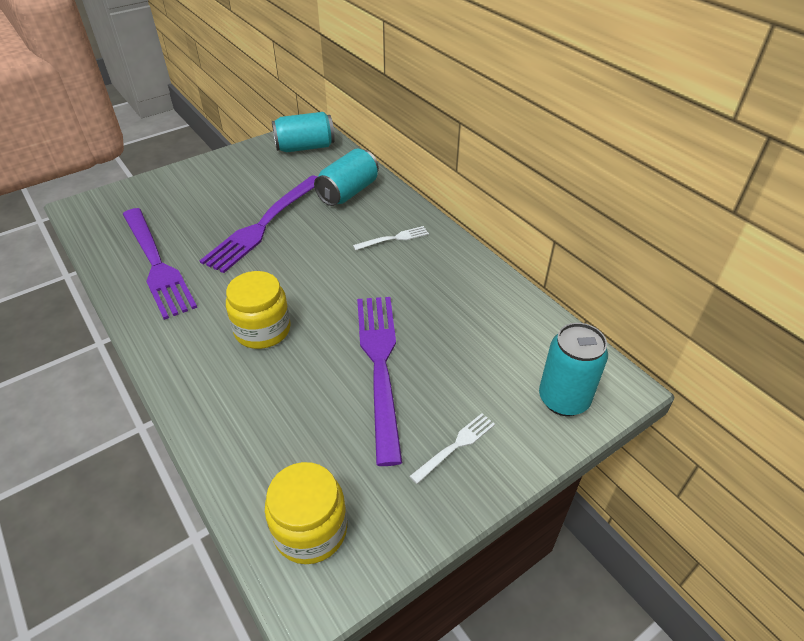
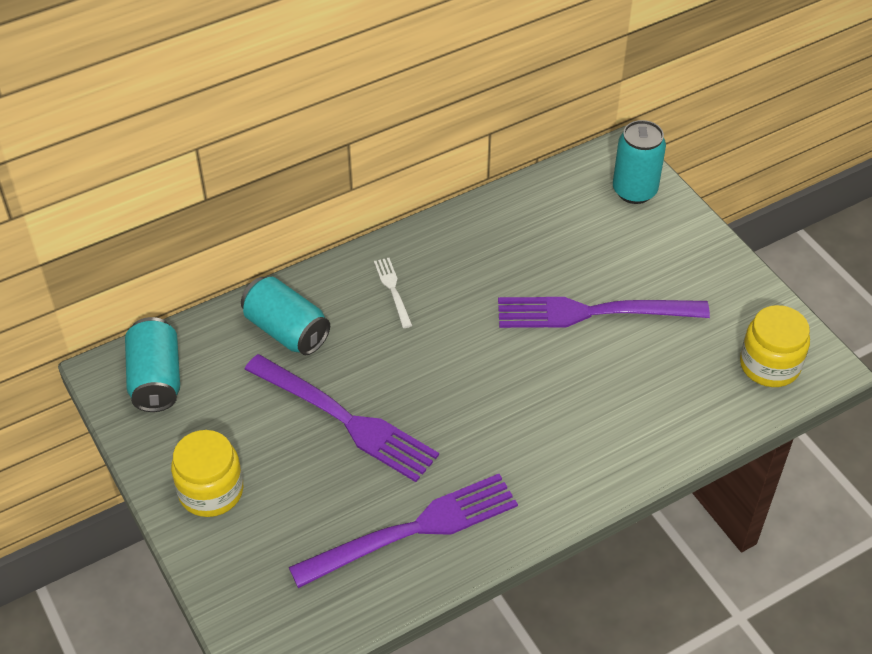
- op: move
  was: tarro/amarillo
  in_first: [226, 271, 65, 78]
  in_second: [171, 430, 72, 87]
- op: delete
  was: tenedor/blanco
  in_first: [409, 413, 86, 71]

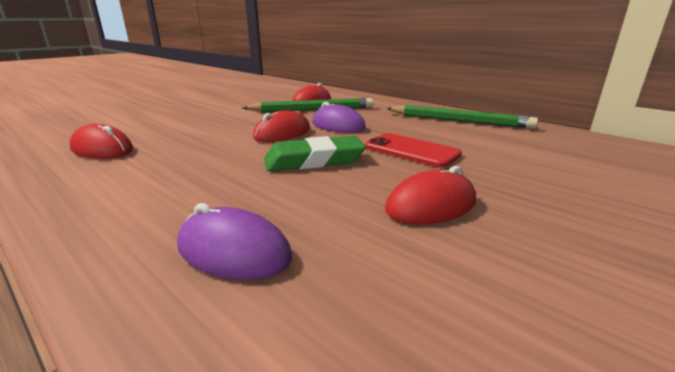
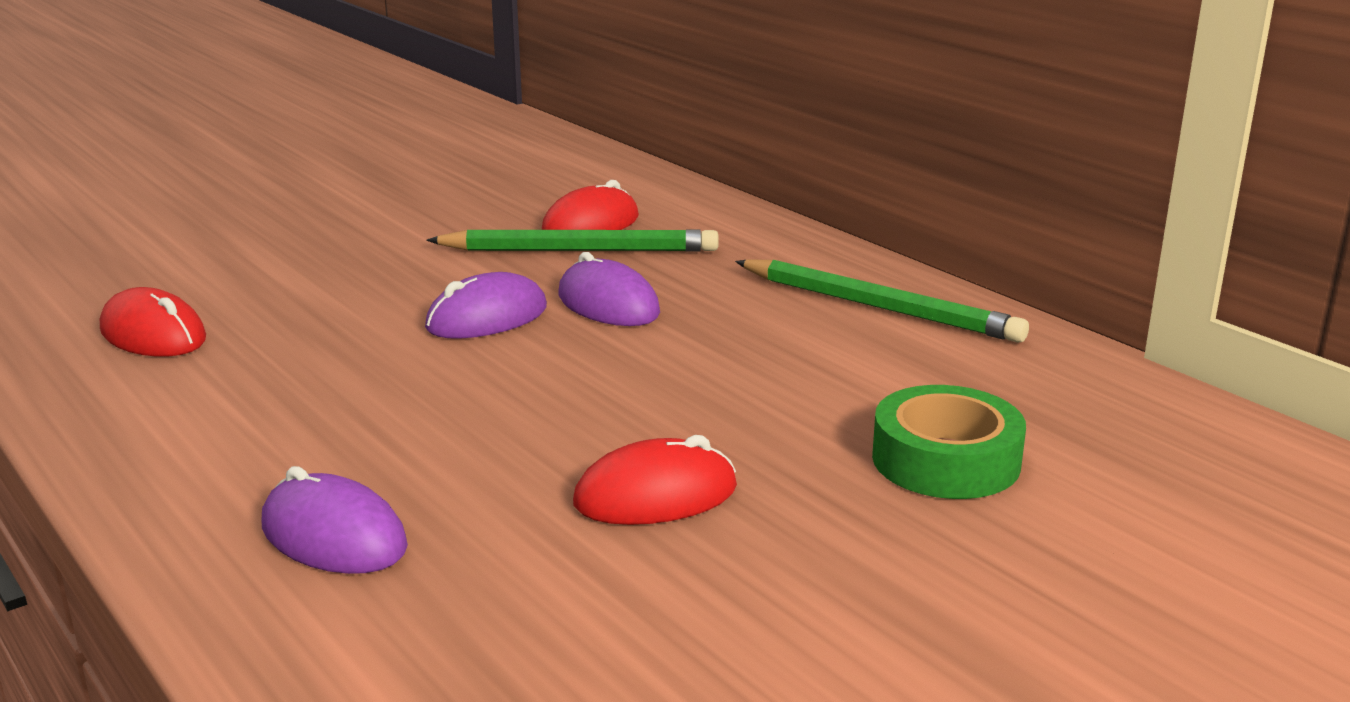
- op: recolor
  was: ratón/rojo
  now: ratón/morado
  in_first: [253, 110, 57, 32]
  in_second: [425, 272, 122, 66]
- op: delete
  was: móvil/rojo
  in_first: [365, 133, 97, 35]
- op: delete
  was: goma de borrar/verde
  in_first: [264, 136, 102, 35]
- op: insert
  now: cinta adhesiva/verde
  in_second: [872, 385, 154, 114]

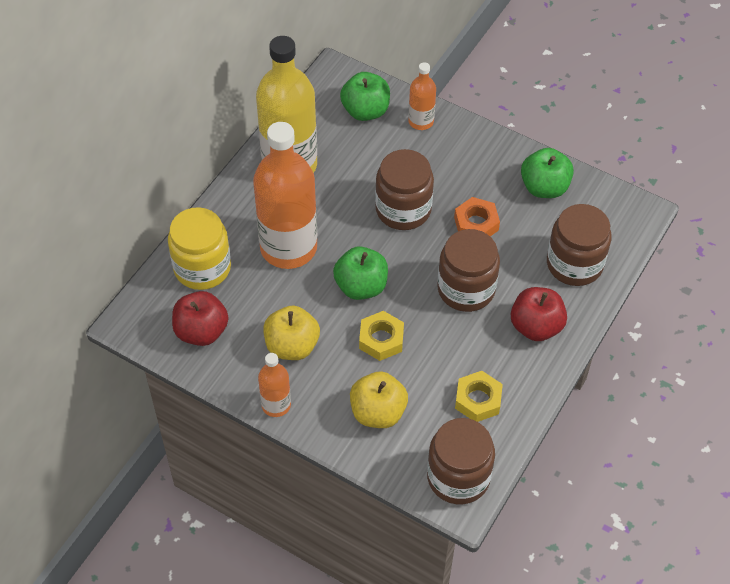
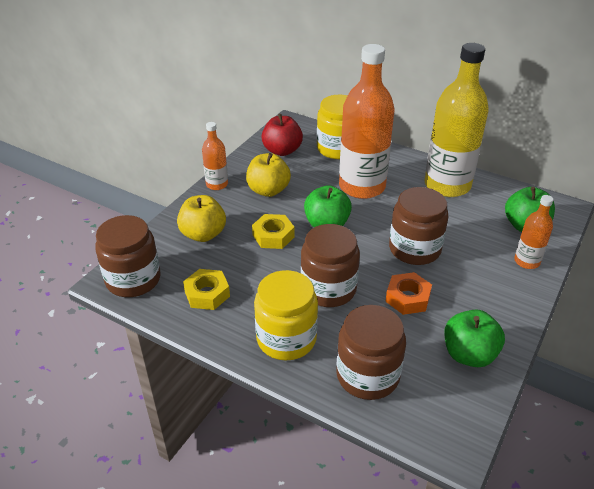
- op: replace
  was: manzana/rojo
  now: tarro/amarillo
  in_first: [511, 287, 56, 54]
  in_second: [254, 270, 64, 90]

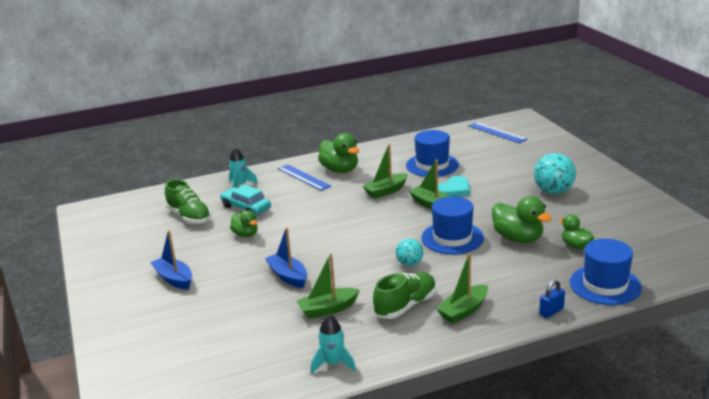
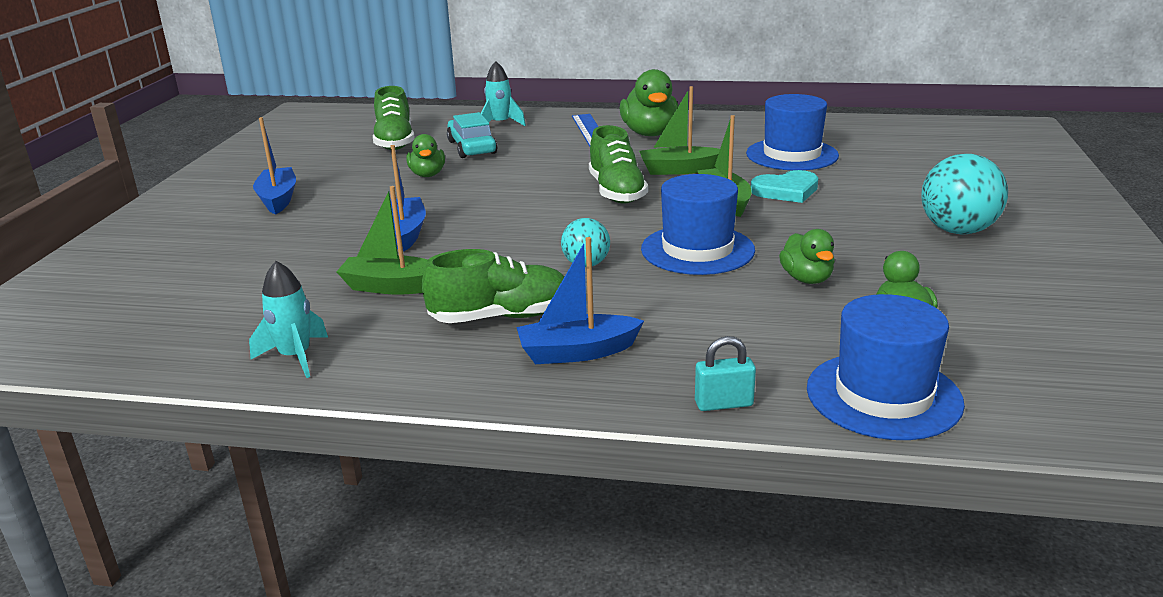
- op: delete
  was: regla/azul
  in_first: [469, 122, 58, 21]
- op: resize
  was: pato/verde
  in_first: [492, 196, 60, 47]
  in_second: [779, 229, 56, 55]
  ratio: 0.61
- op: recolor
  was: barco/verde
  now: barco/azul
  in_first: [436, 253, 52, 71]
  in_second: [516, 237, 128, 127]
- op: recolor
  was: candado/azul
  now: candado/turquesa
  in_first: [539, 280, 26, 38]
  in_second: [695, 336, 61, 75]
- op: insert
  now: zapato/verde
  in_second: [589, 125, 59, 78]

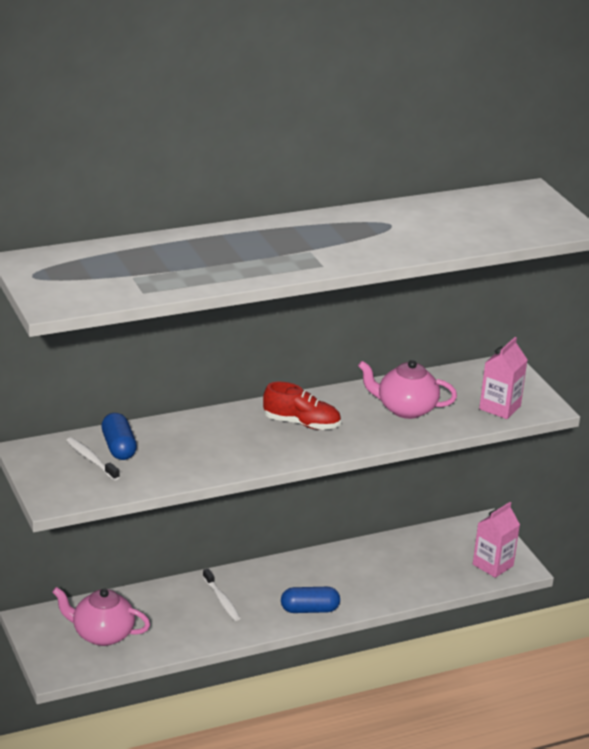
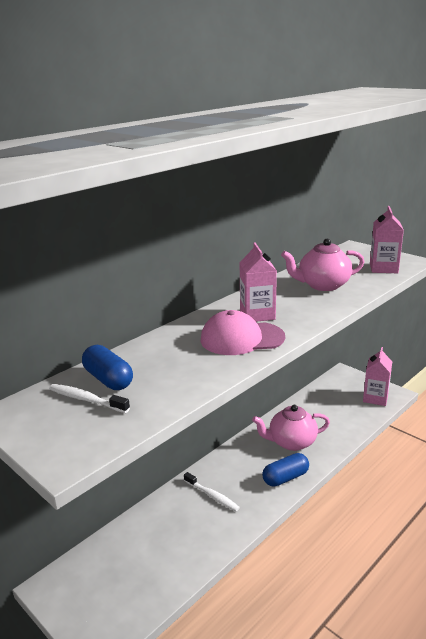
- op: replace
  was: zapato/rojo
  now: cartón de leche/rosa
  in_first: [263, 382, 78, 48]
  in_second: [239, 242, 38, 80]
- op: move
  was: tetera/rosa
  in_first: [52, 587, 98, 59]
  in_second: [252, 405, 78, 46]
- op: insert
  now: gorra/rosa
  in_second: [201, 310, 84, 45]

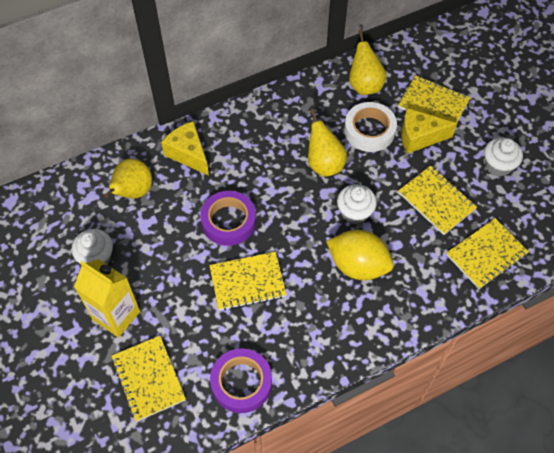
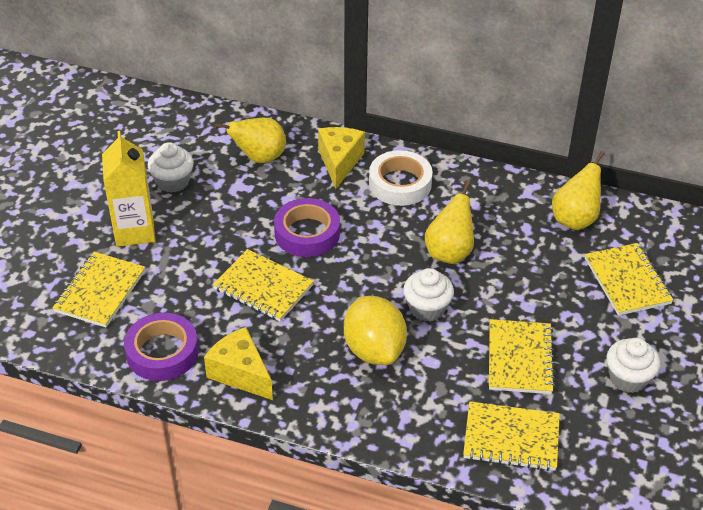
- op: move
  was: cinta adhesiva/blanco
  in_first: [344, 102, 53, 50]
  in_second: [369, 150, 64, 56]
- op: move
  was: queso/amarillo
  in_first: [401, 108, 56, 46]
  in_second: [204, 327, 69, 73]

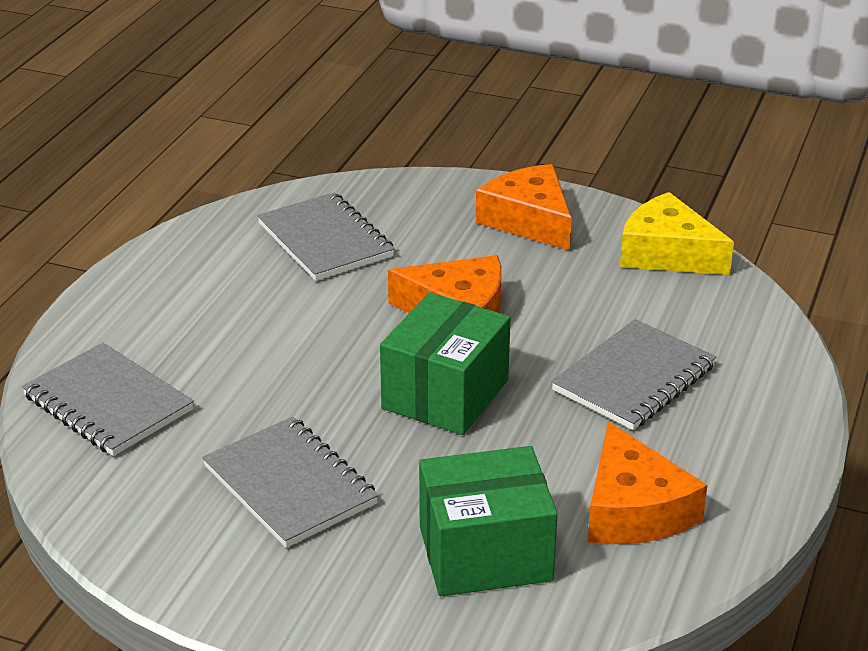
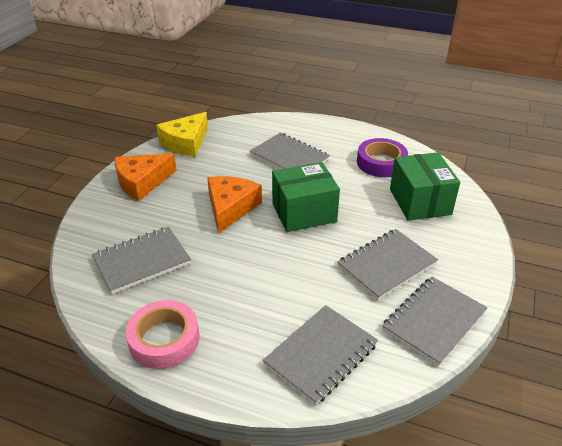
- op: rotate
  was: caja/verde
  in_first: [380, 292, 130, 143]
  in_second: [272, 162, 68, 70]
  clockwise: -45
- op: replace
  was: queso/naranja
  now: cinta adhesiva/morado
  in_first: [588, 421, 119, 123]
  in_second: [357, 138, 51, 39]
- op: insert
  now: cuaderno/gris
  in_second: [382, 277, 106, 89]
- op: insert
  now: cinta adhesiva/rosa
  in_second: [126, 300, 73, 69]

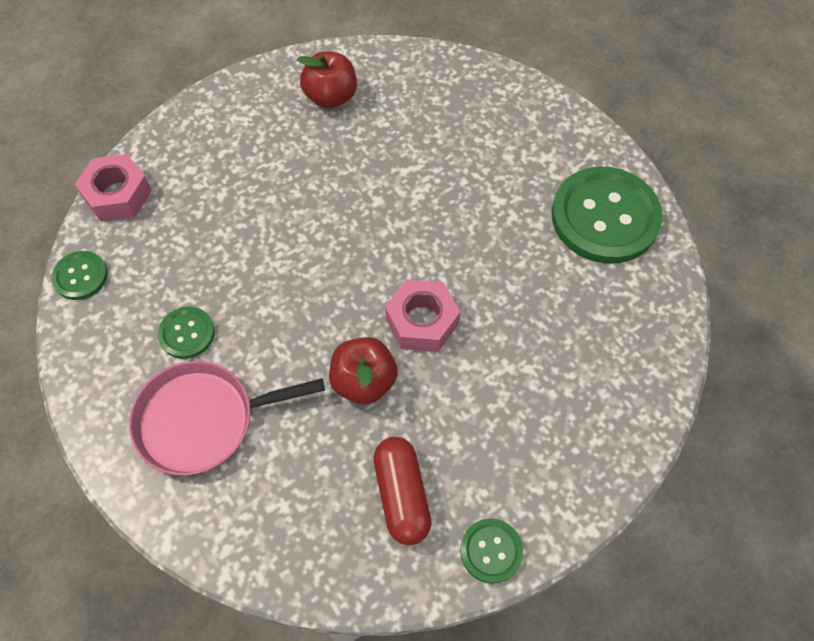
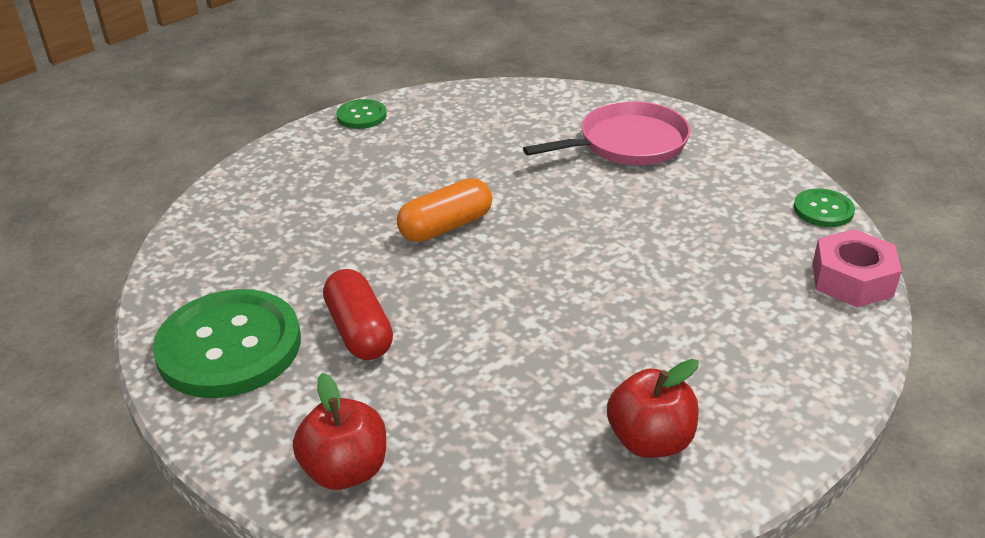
- op: replace
  was: tuerca/rosa
  now: cápsula/naranja
  in_first: [385, 279, 75, 73]
  in_second: [397, 178, 95, 64]
- op: delete
  was: botón/verde
  in_first: [158, 307, 57, 52]
- op: move
  was: manzana/rojo
  in_first: [329, 337, 69, 67]
  in_second: [293, 373, 93, 117]
- op: move
  was: cápsula/rojo
  in_first: [374, 437, 58, 108]
  in_second: [323, 269, 70, 91]

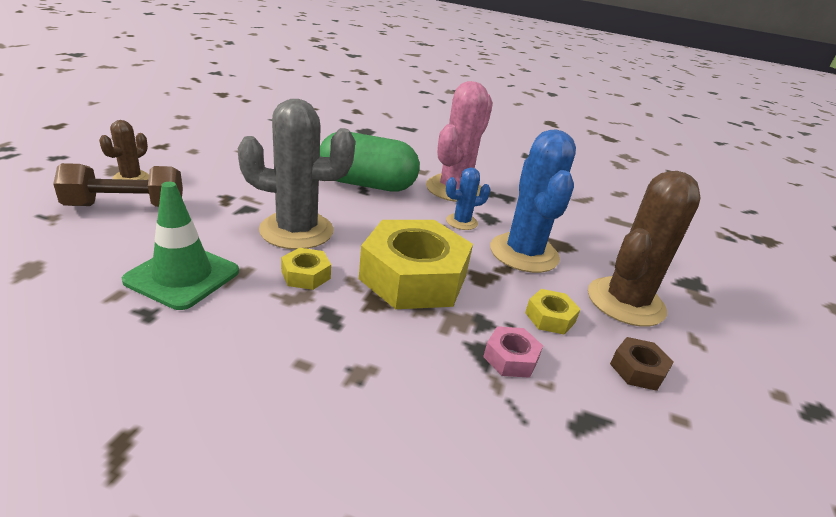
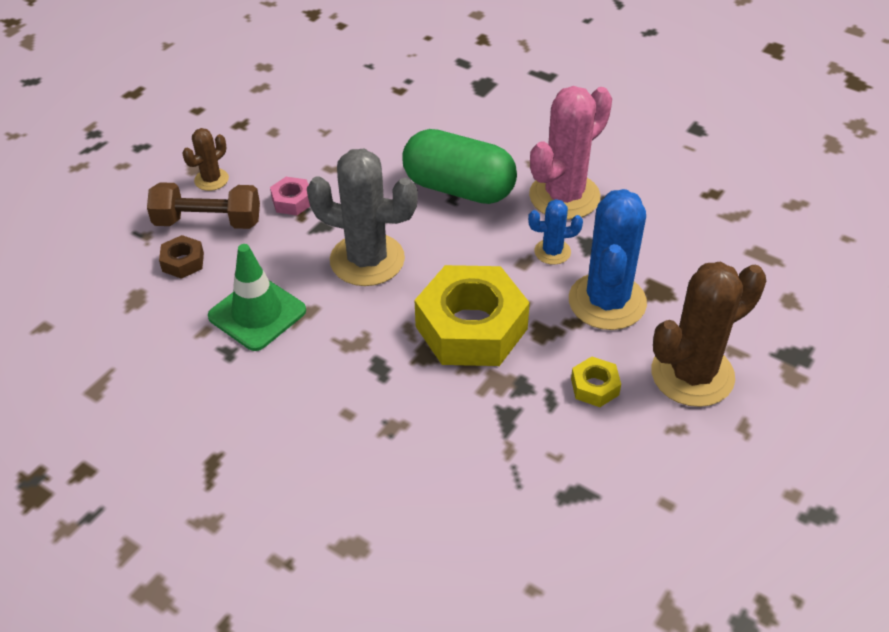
- op: delete
  was: tuerca/amarillo
  in_first: [281, 248, 50, 42]
- op: move
  was: tuerca/rosa
  in_first: [483, 326, 60, 52]
  in_second: [270, 177, 40, 38]
- op: move
  was: tuerca/marrón
  in_first: [610, 337, 64, 54]
  in_second: [159, 235, 45, 44]

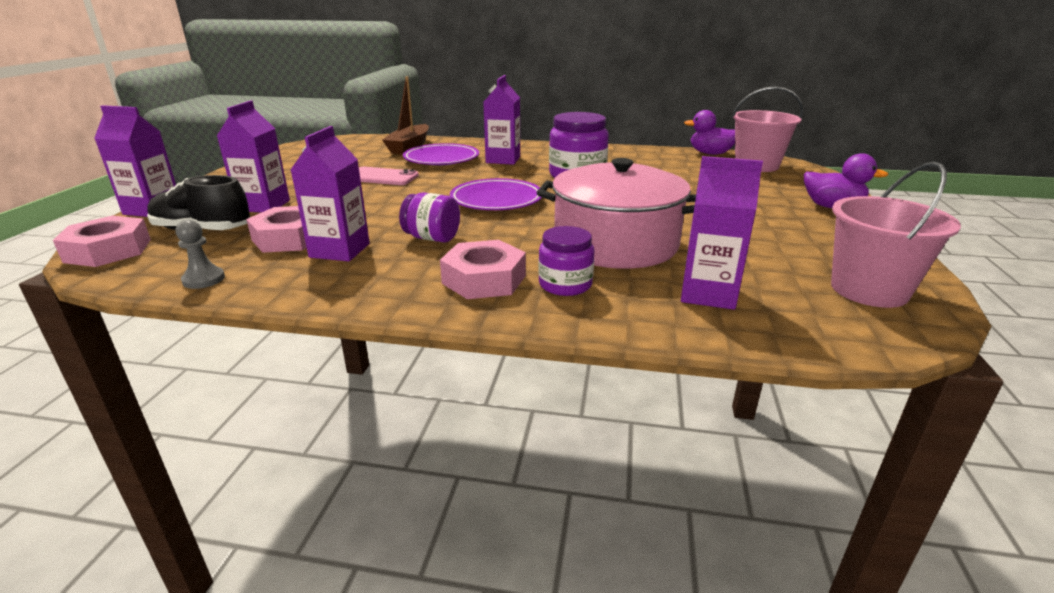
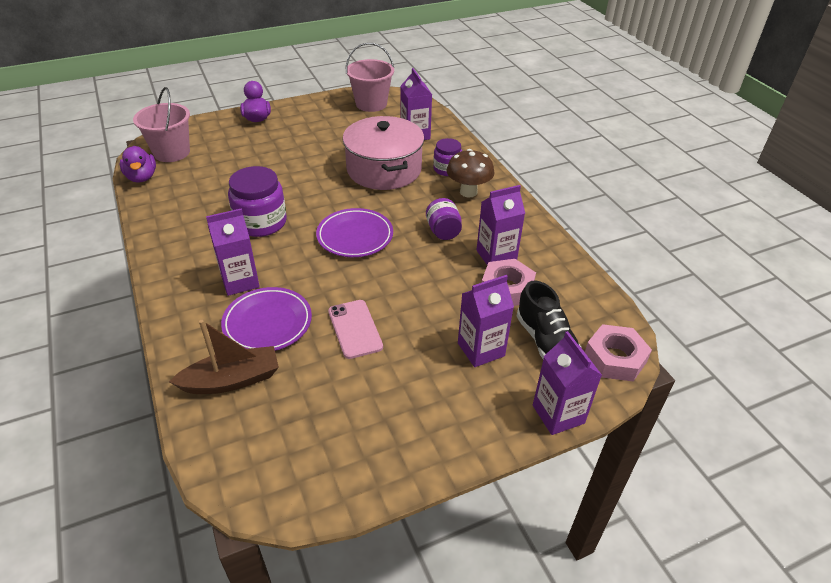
- op: delete
  was: peón/gris
  in_first: [175, 220, 50, 69]
- op: replace
  was: tuerca/rosa
  now: seta/marrón
  in_first: [440, 240, 86, 59]
  in_second: [446, 149, 49, 49]

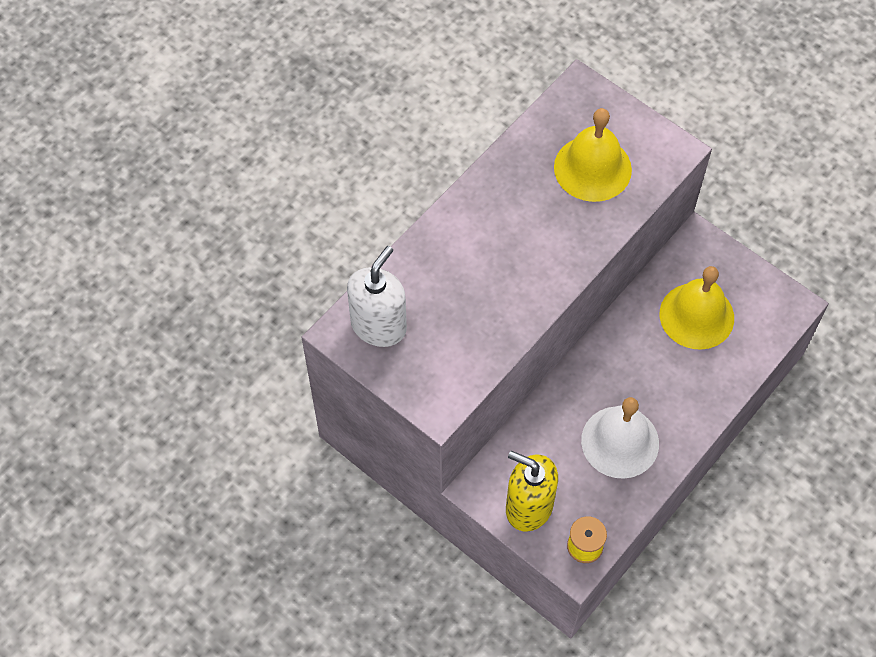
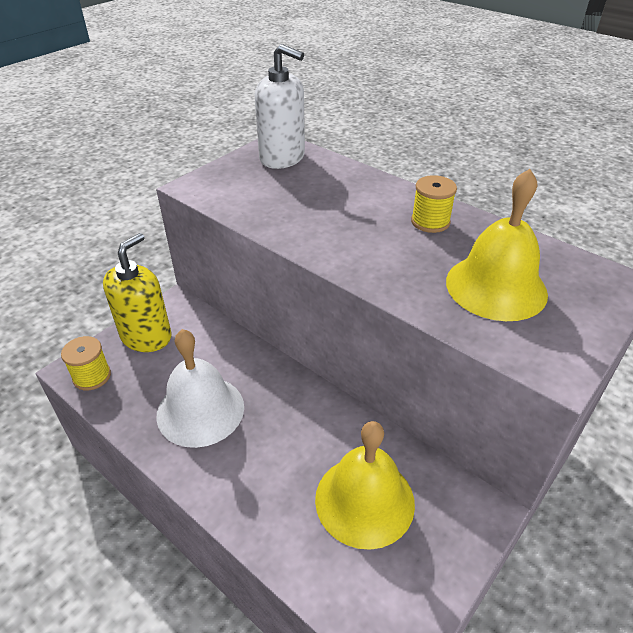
- op: insert
  now: carrete/amarillo
  in_second: [411, 175, 46, 58]

